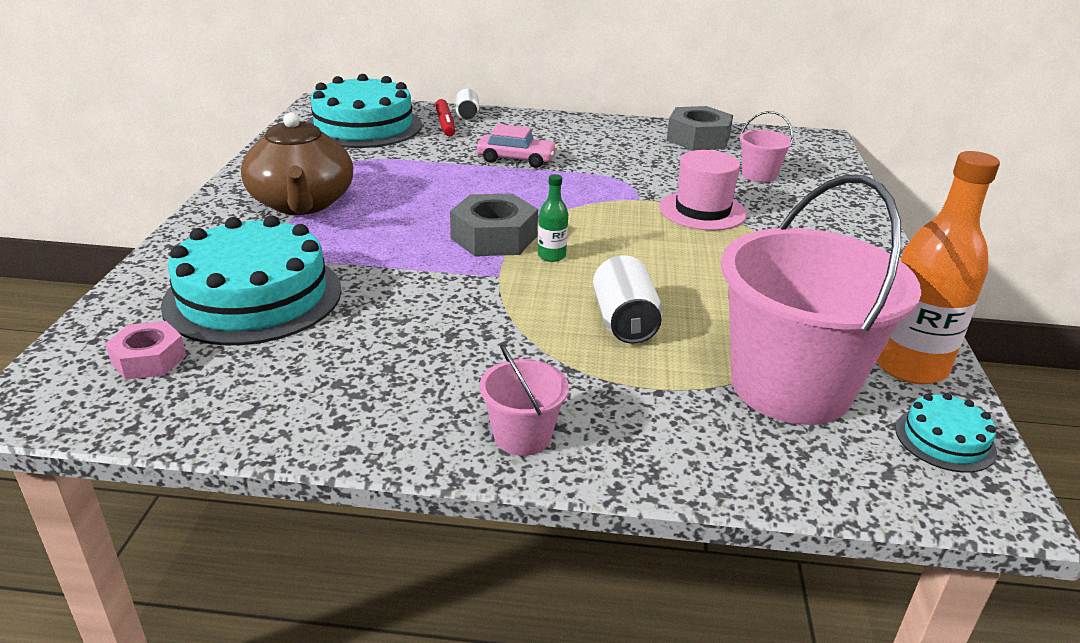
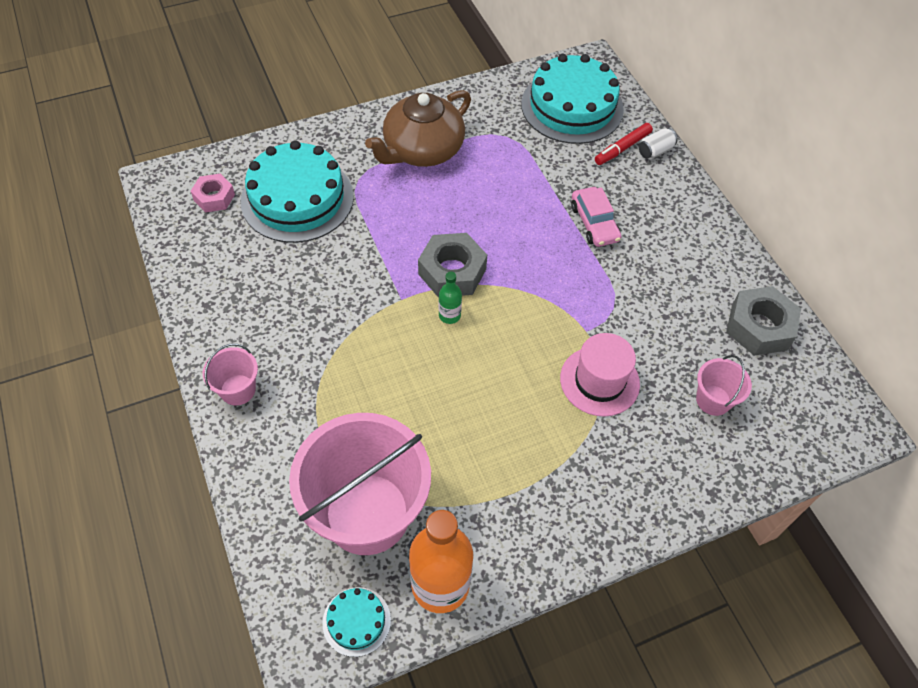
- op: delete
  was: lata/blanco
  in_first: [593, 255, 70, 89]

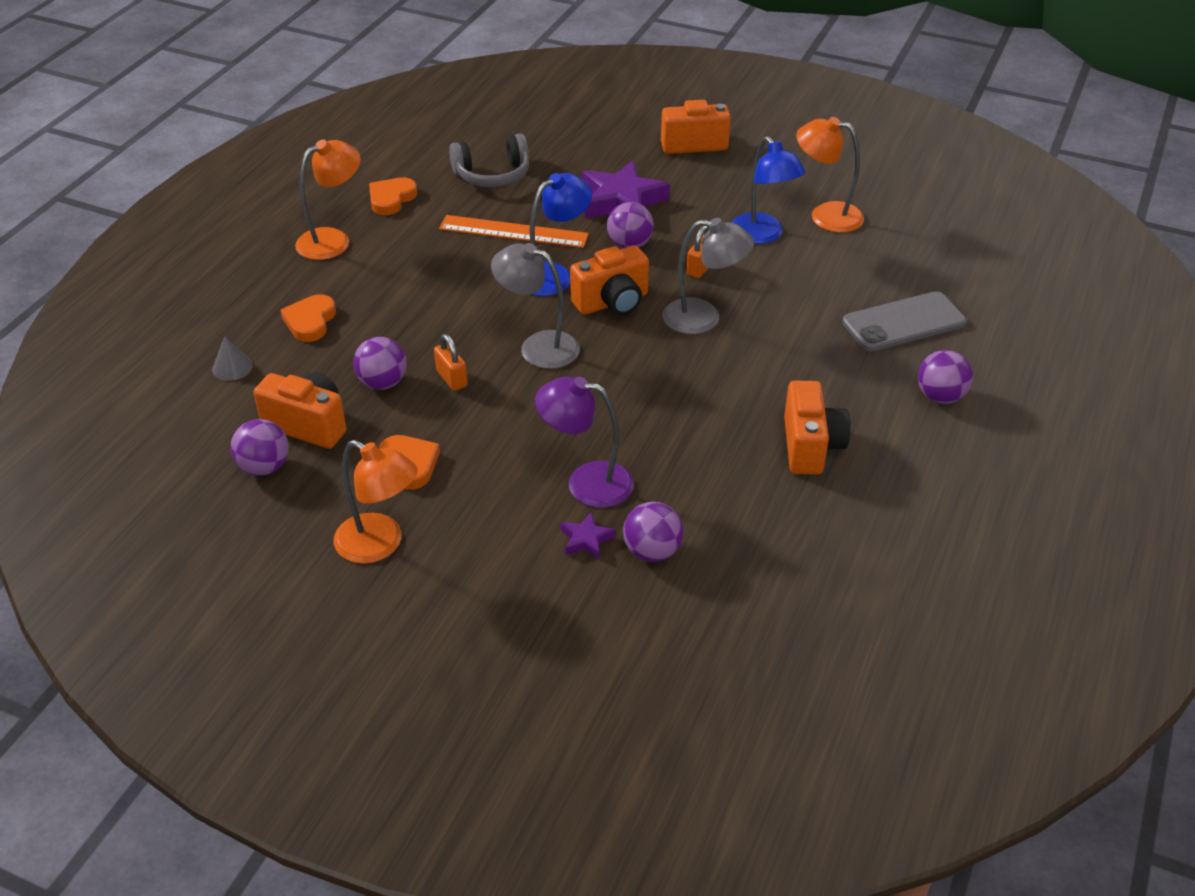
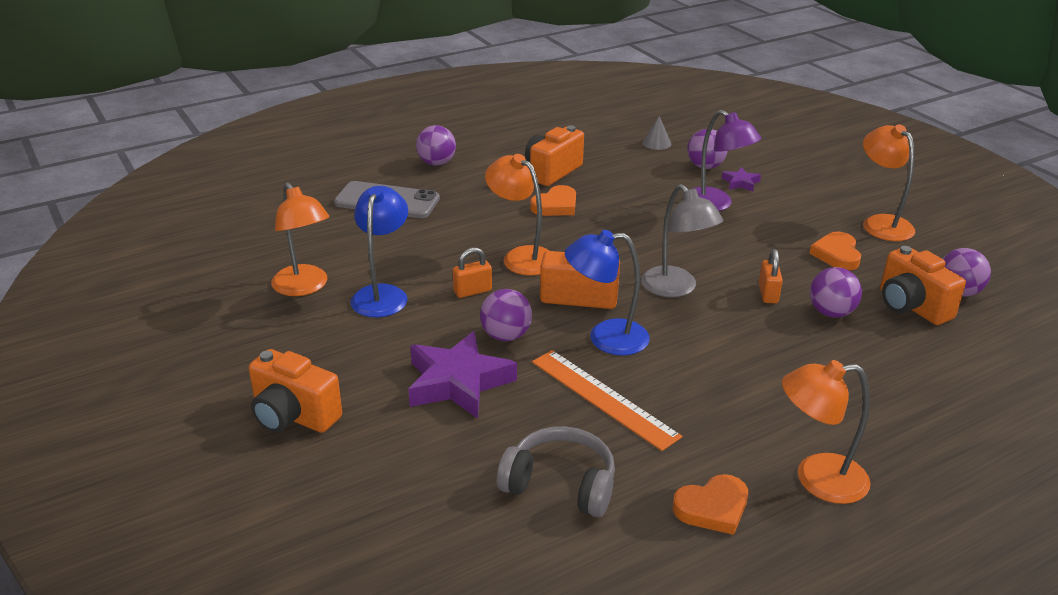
- op: recolor
  was: lámpara/gris
  now: lámpara/naranja
  in_first: [663, 218, 91, 116]
  in_second: [485, 154, 64, 122]
- op: move
  was: corazón/naranja
  in_first: [280, 294, 56, 48]
  in_second: [530, 185, 46, 31]
- op: move
  was: cono/gris
  in_first: [212, 336, 41, 45]
  in_second: [642, 116, 29, 34]

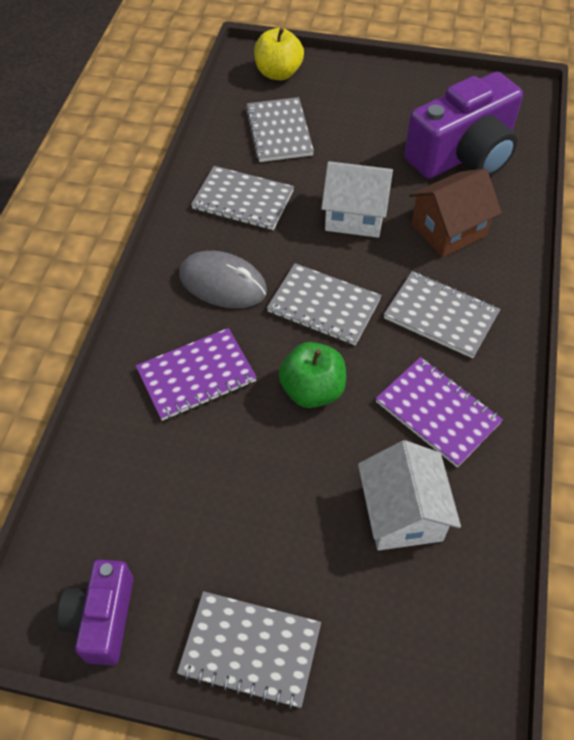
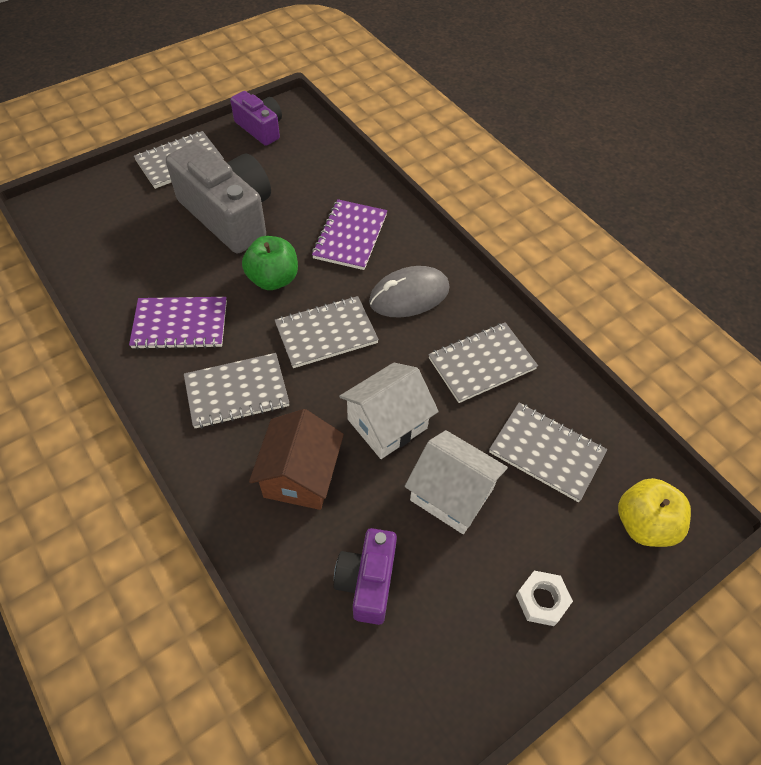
- op: resize
  was: cámara/morado
  in_first: [404, 72, 119, 107]
  in_second: [334, 528, 63, 97]
  ratio: 0.56
- op: move
  was: casa/blanco
  in_first: [358, 440, 103, 110]
  in_second: [405, 430, 103, 104]
- op: insert
  now: cámara/gris
  in_second: [166, 142, 105, 112]
- op: insert
  now: tuerca/blanco
  in_second: [516, 571, 57, 55]

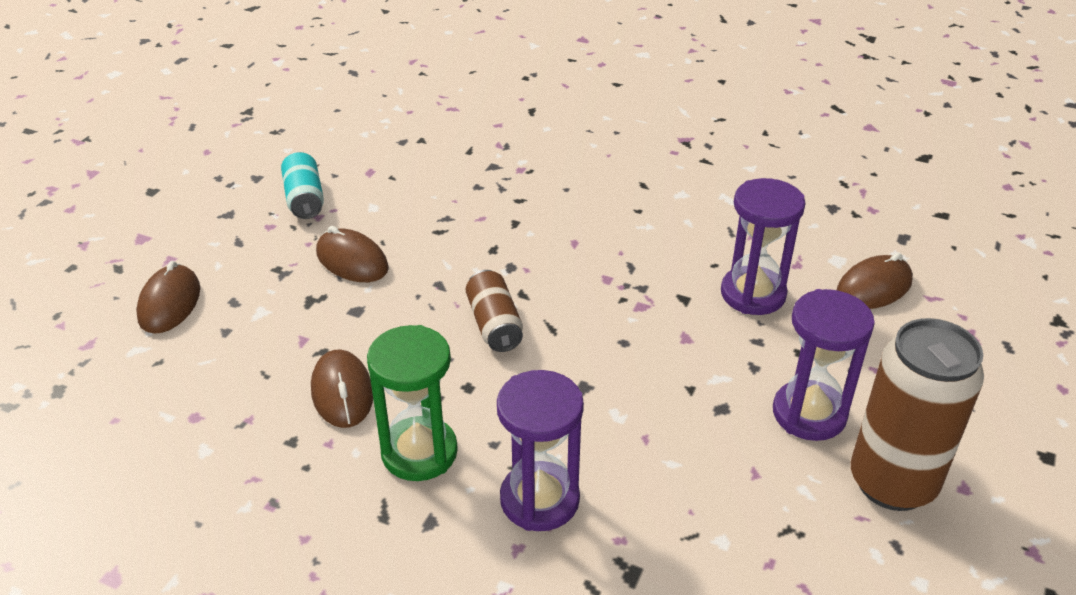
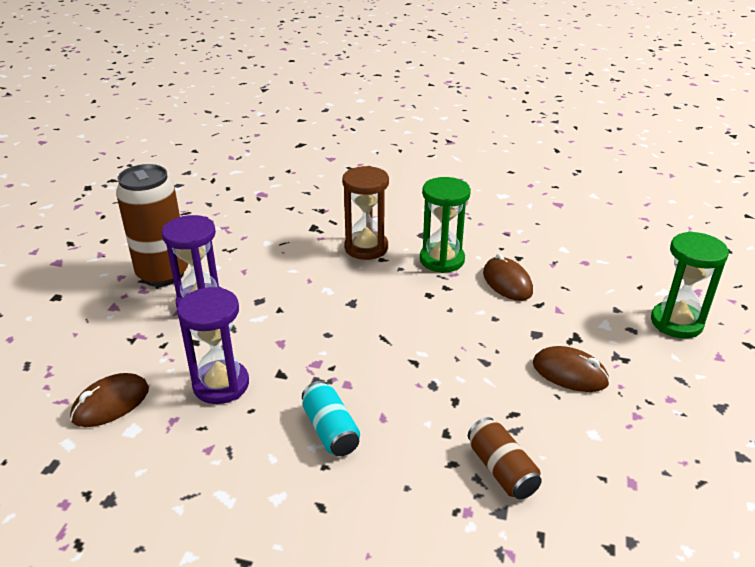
- op: move
  was: lata/turquesa
  in_first: [281, 152, 43, 67]
  in_second: [302, 381, 58, 75]
- op: replace
  was: ratón/marrón
  now: reloj de arena/verde
  in_first: [136, 261, 64, 73]
  in_second: [651, 231, 78, 107]
- op: move
  was: lata/marrón
  in_first: [466, 270, 57, 82]
  in_second: [468, 417, 74, 82]
- op: recolor
  was: reloj de arena/morado
  now: reloj de arena/marrón
  in_first: [497, 370, 87, 161]
  in_second: [342, 166, 47, 94]

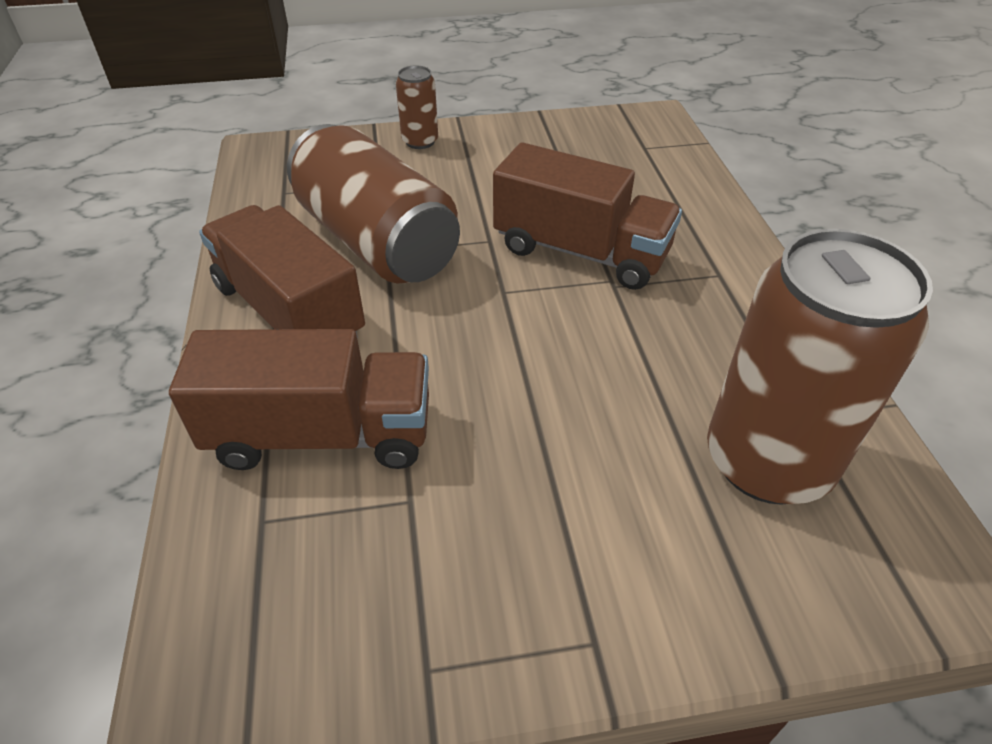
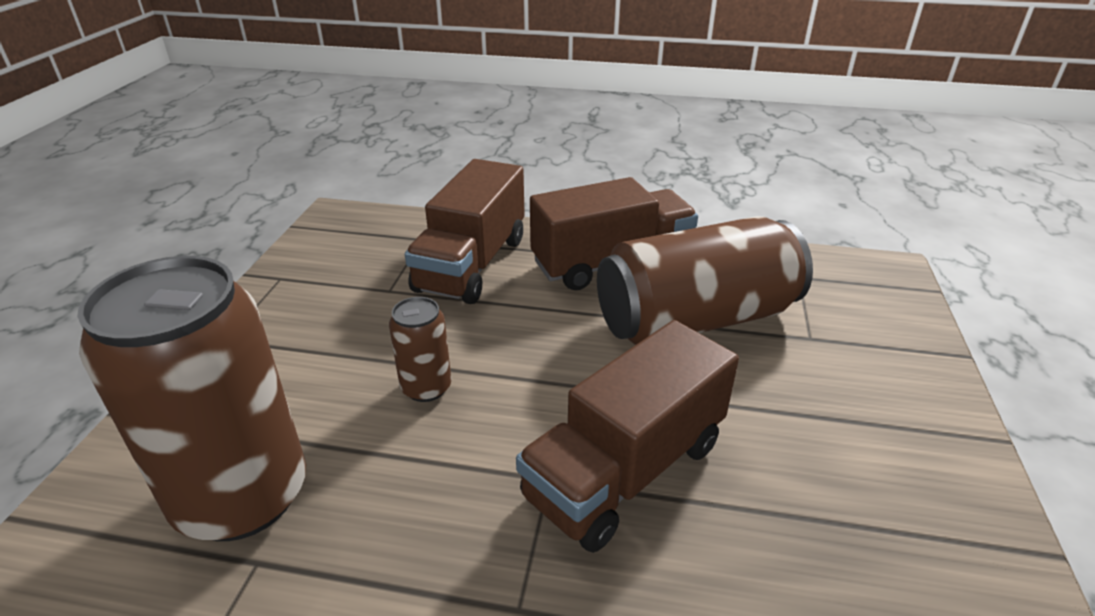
- op: move
  was: lata/marrón
  in_first: [396, 65, 42, 84]
  in_second: [389, 297, 63, 105]

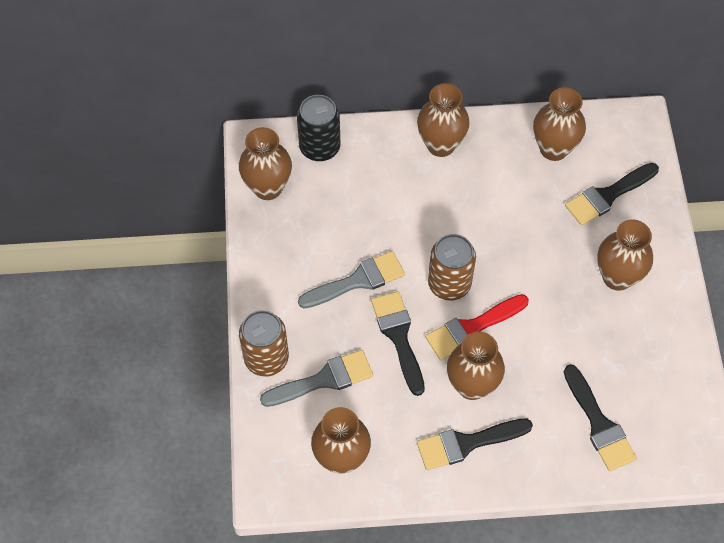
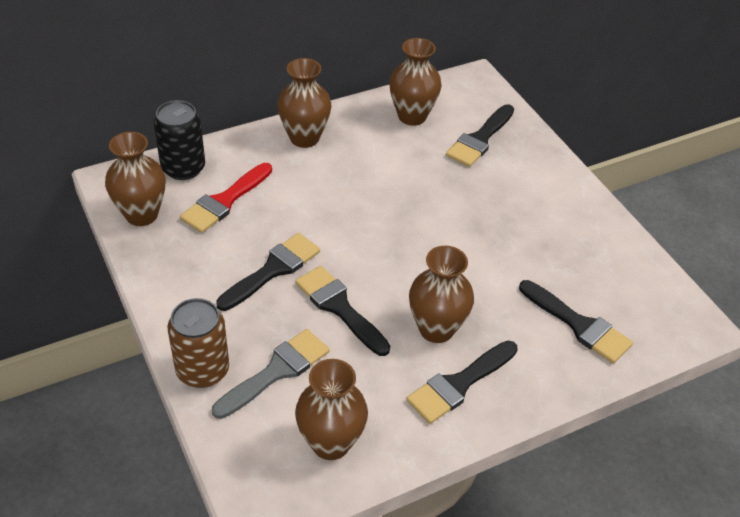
- op: delete
  was: florero/marrón
  in_first: [597, 220, 56, 71]
- op: delete
  was: lata/marrón
  in_first: [428, 234, 48, 67]
- op: recolor
  was: pincel/gris
  now: pincel/negro
  in_first: [298, 251, 107, 57]
  in_second: [216, 233, 104, 78]
- op: move
  was: pincel/rojo
  in_first: [425, 294, 104, 66]
  in_second: [180, 163, 92, 70]

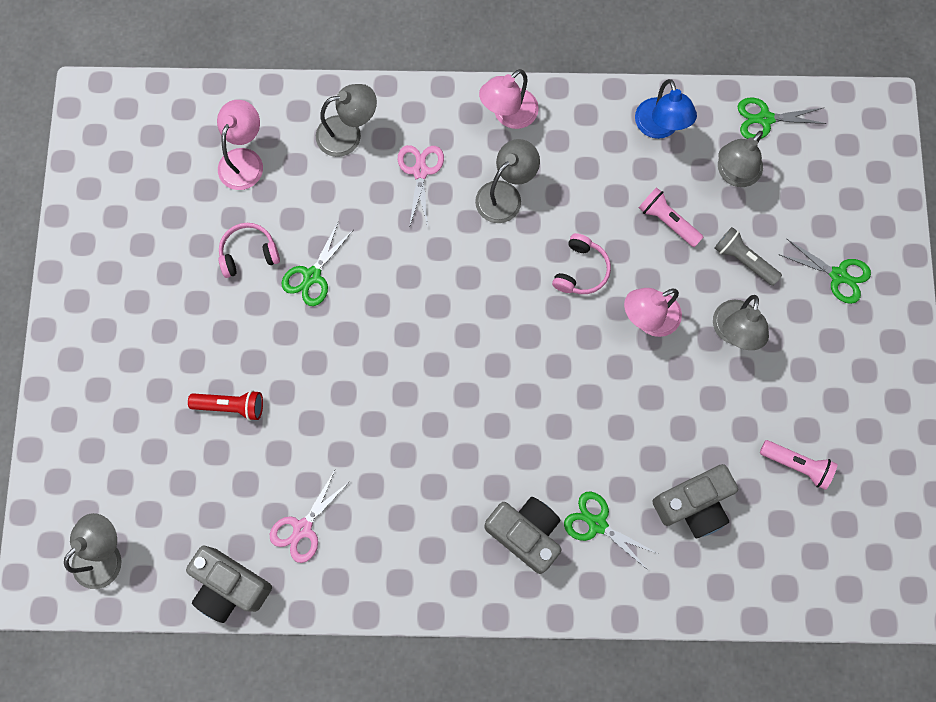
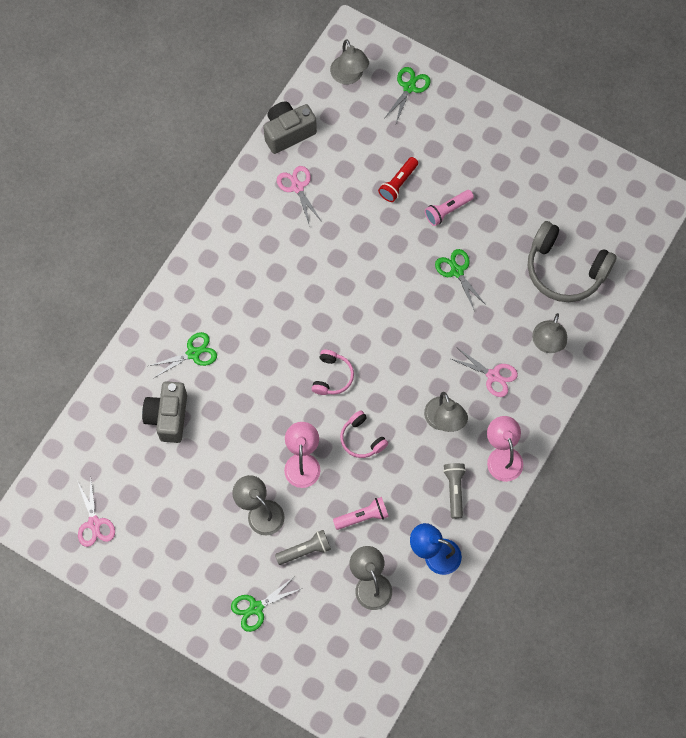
- op: move
  was: tijeras/verde
  in_first: [738, 97, 89, 42]
  in_second: [384, 67, 47, 56]
- op: replace
  was: lámpara/rosa
  now: auriculares/gris
  in_first: [217, 100, 46, 90]
  in_second: [528, 221, 89, 81]
- op: move
  was: auriculares/rosa
  in_first: [219, 223, 61, 55]
  in_second: [312, 350, 42, 45]
- op: move
  was: lámpara de mano/rosa
  in_first: [760, 440, 77, 50]
  in_second: [425, 190, 49, 36]
- op: delete
  was: cámara/gris
  in_first: [484, 497, 77, 77]
- op: insert
  now: lámpara de mano/gris
  in_second: [443, 463, 23, 56]
- op: insert
  now: tijeras/rosa
  in_second: [77, 480, 38, 67]

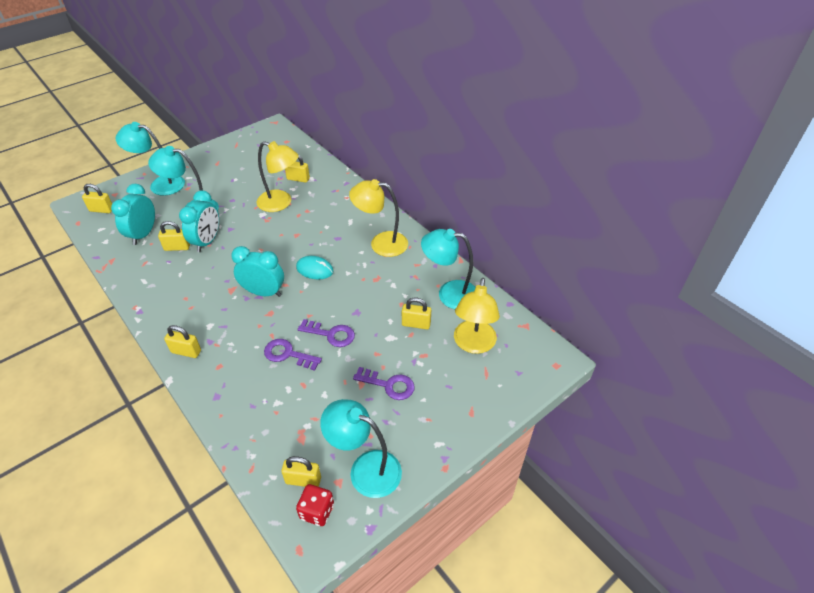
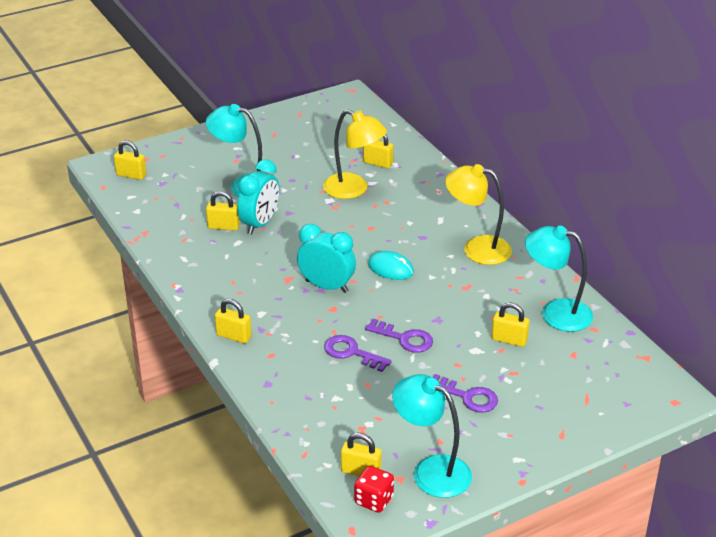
- op: delete
  was: lámpara/turquesa
  in_first: [115, 122, 70, 74]
- op: delete
  was: despertador/turquesa
  in_first: [111, 184, 44, 61]
- op: delete
  was: lámpara/amarillo
  in_first: [454, 278, 46, 76]

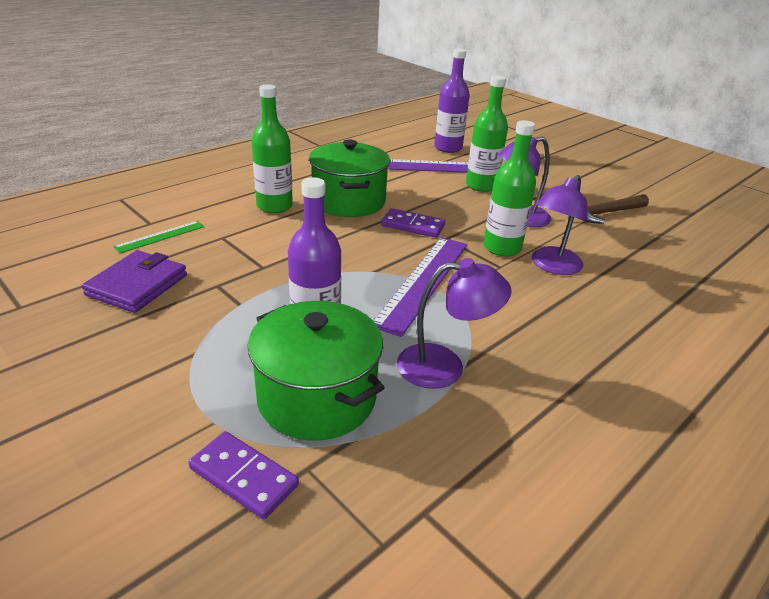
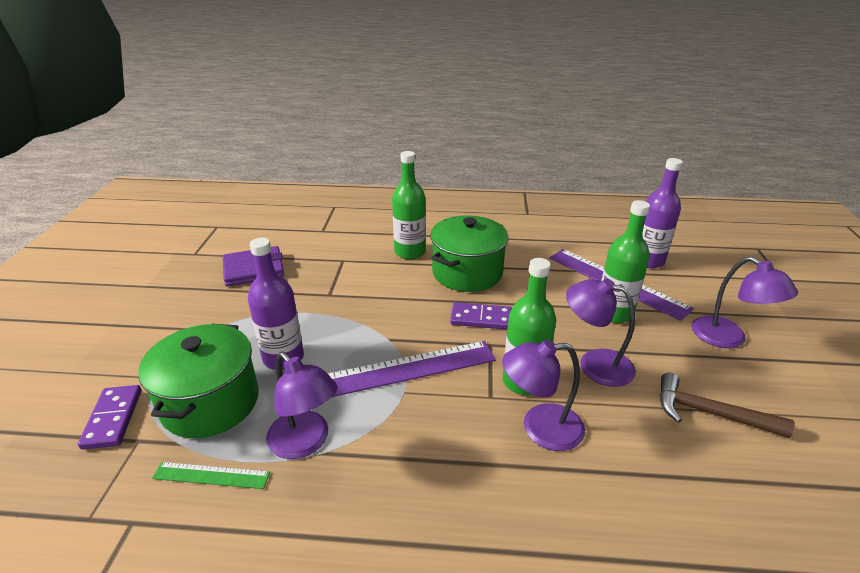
- op: rotate
  was: ficha de dominó/morado
  in_first: [381, 208, 64, 30]
  in_second: [450, 302, 62, 28]
  clockwise: -60
- op: move
  was: regla/verde
  in_first: [113, 221, 92, 33]
  in_second: [152, 462, 118, 27]
- op: insert
  now: lámpara/morado
  in_second: [692, 257, 106, 91]

